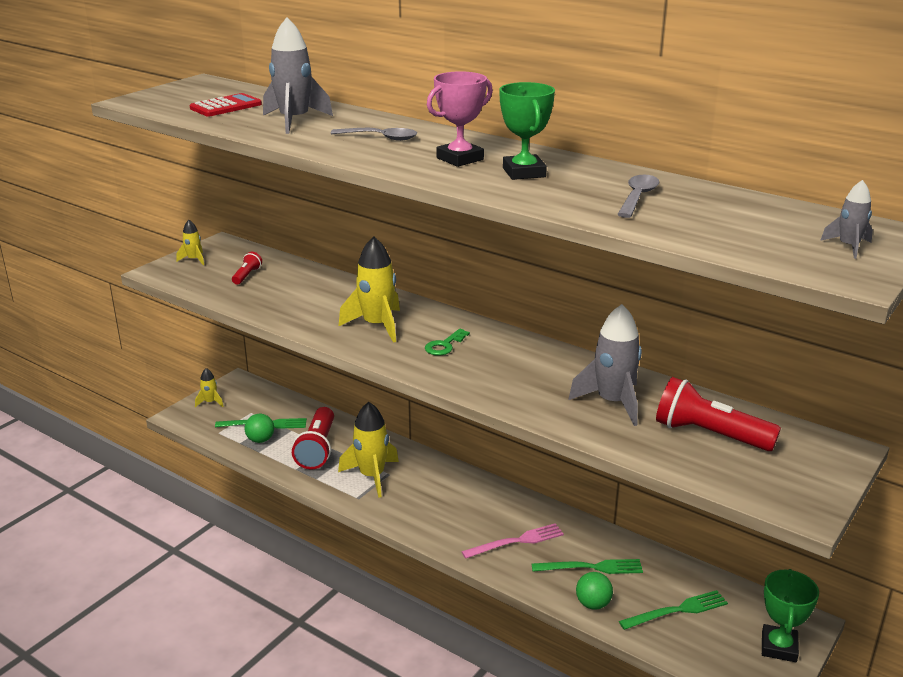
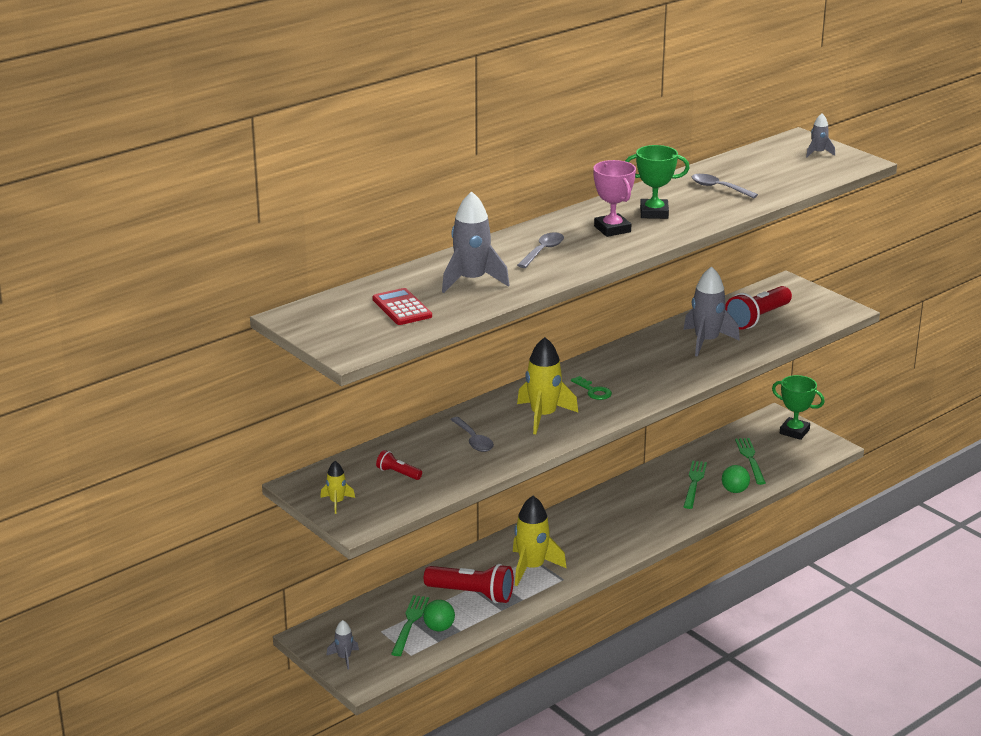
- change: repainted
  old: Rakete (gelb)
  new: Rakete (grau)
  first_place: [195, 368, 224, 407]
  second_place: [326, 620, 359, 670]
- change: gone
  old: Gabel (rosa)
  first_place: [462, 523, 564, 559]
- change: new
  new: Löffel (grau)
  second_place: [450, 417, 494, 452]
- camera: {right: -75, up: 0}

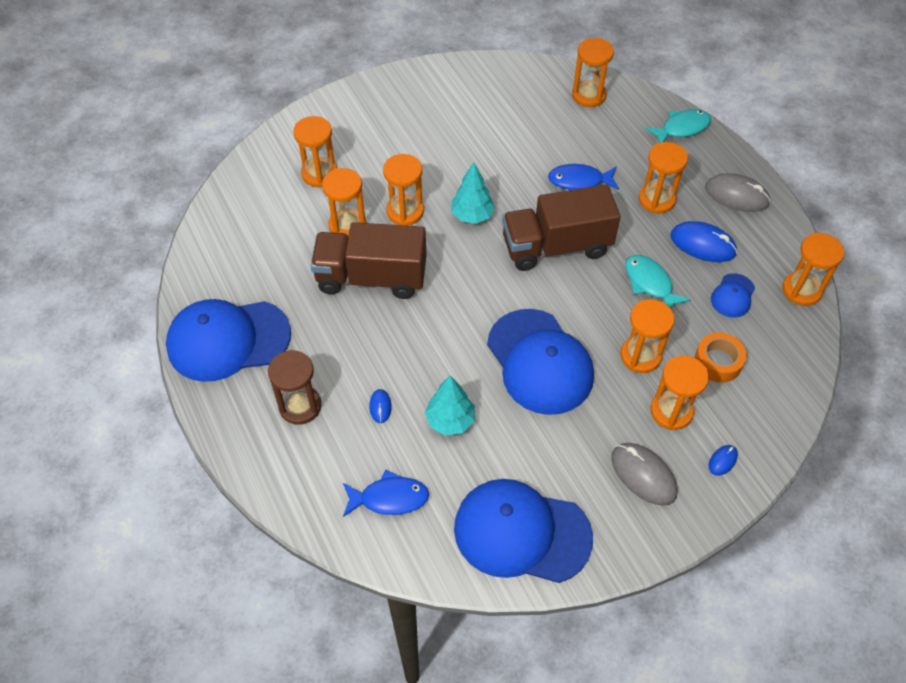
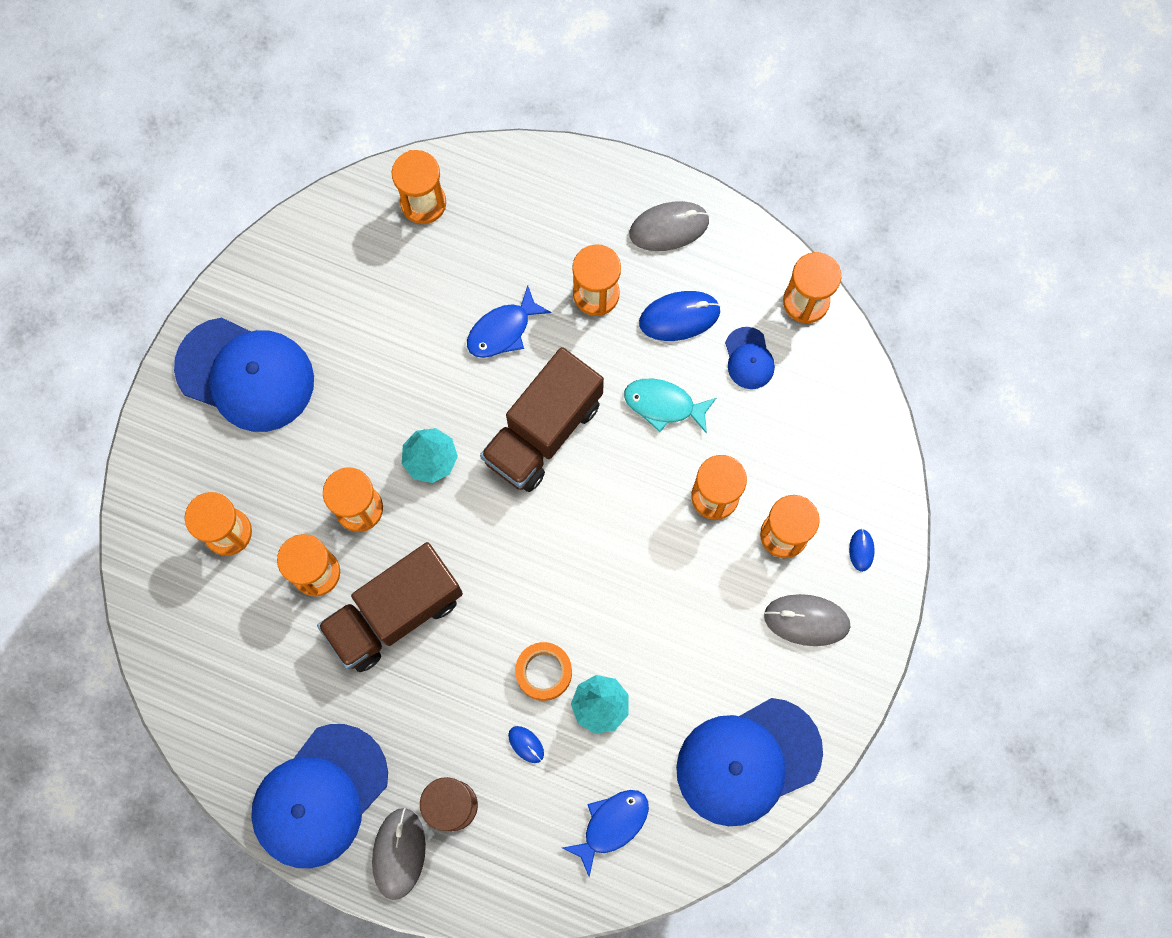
- change: gone
  old: Fisch (türkis)
  first_place: [645, 109, 711, 143]
- change: shifted
  old: Kappe (blau)
  first_place: [487, 309, 594, 415]
  second_place: [174, 318, 314, 432]
- change: shifted
  old: Klebeband (orange)
  first_place: [695, 332, 747, 383]
  second_place: [515, 642, 572, 701]
- change: new
  new: Computermaus (grau)
  second_place: [372, 808, 426, 900]
- camera: {right: -40, up: 20}

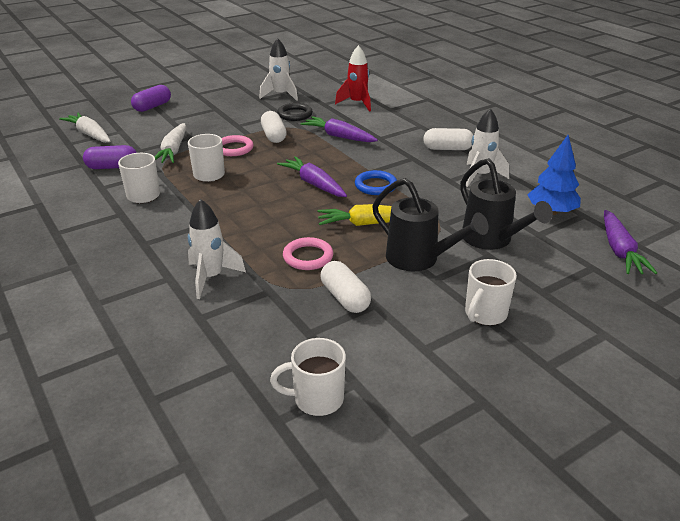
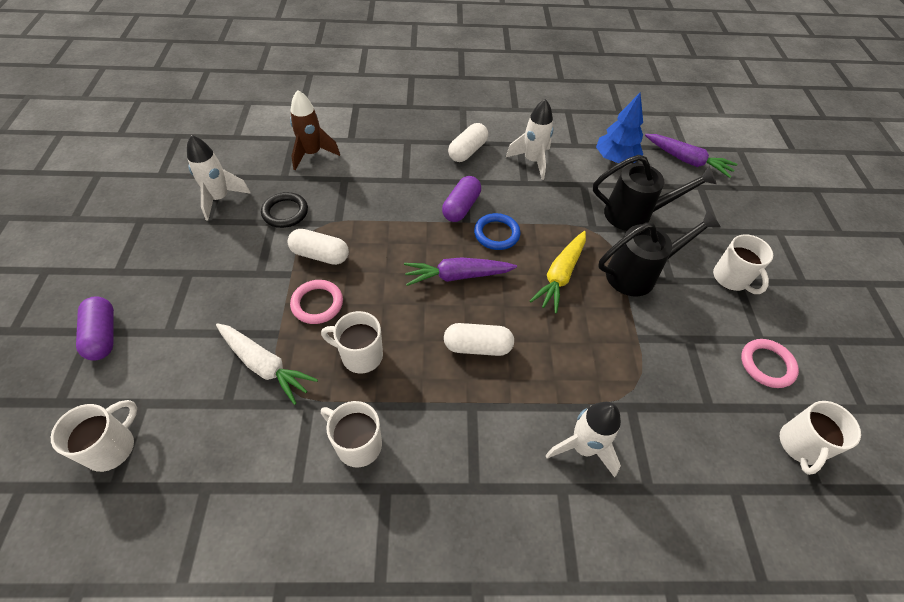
- change: repainted
  old: Rakete (rot)
  new: Rakete (braun)
  first_place: [335, 45, 371, 112]
  second_place: [290, 90, 340, 170]
- change: swapped
  old: Karotte (weiß)
  new: Tasse (weiß)
  first_place: [59, 113, 111, 143]
  second_place: [51, 400, 137, 472]
- change: gone
  old: Karotte (lila)
  first_place: [300, 116, 378, 142]
- change: shifted
  old: Kapsel (lila)
  first_place: [83, 145, 137, 169]
  second_place: [442, 176, 481, 222]
- change: shifted
  old: Ring (rosa)
  first_place: [283, 237, 333, 270]
  second_place: [741, 339, 799, 388]
- change: shifted
  old: Kapsel (weiß)
  first_place: [321, 261, 371, 313]
  second_place: [444, 323, 514, 356]
- camera: {right: -60, up: 20}

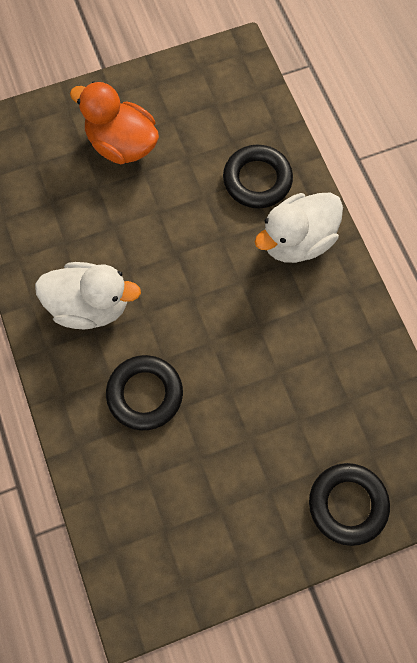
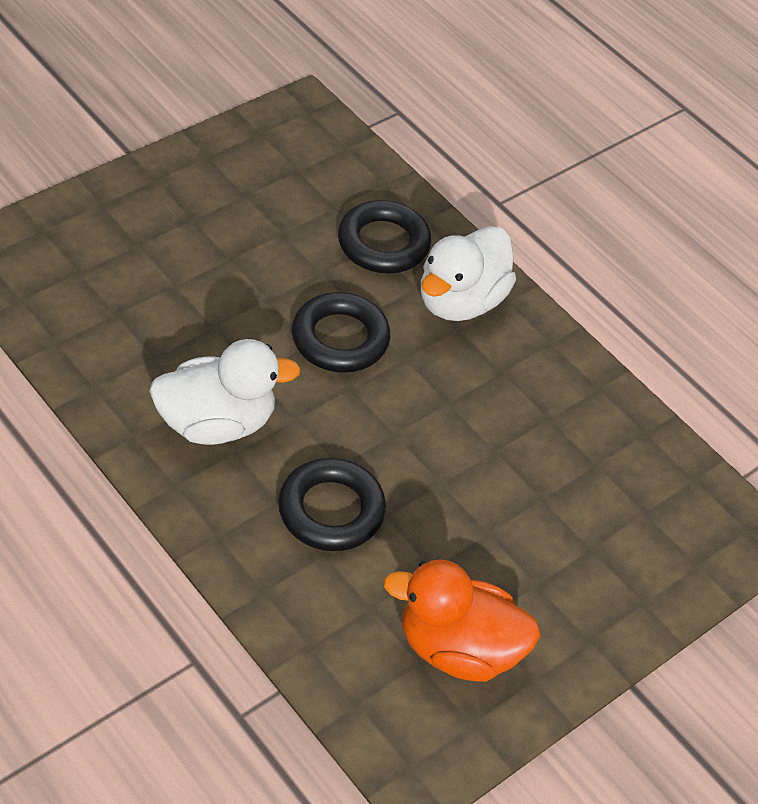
- change: shifted
  old: Ente (orange)
  first_place: [70, 81, 159, 164]
  second_place: [384, 559, 540, 682]
- change: shifted
  old: Ring (schwarz)
  first_place: [309, 463, 390, 546]
  second_place: [292, 292, 390, 373]
- camera: {right: -25, up: -20}

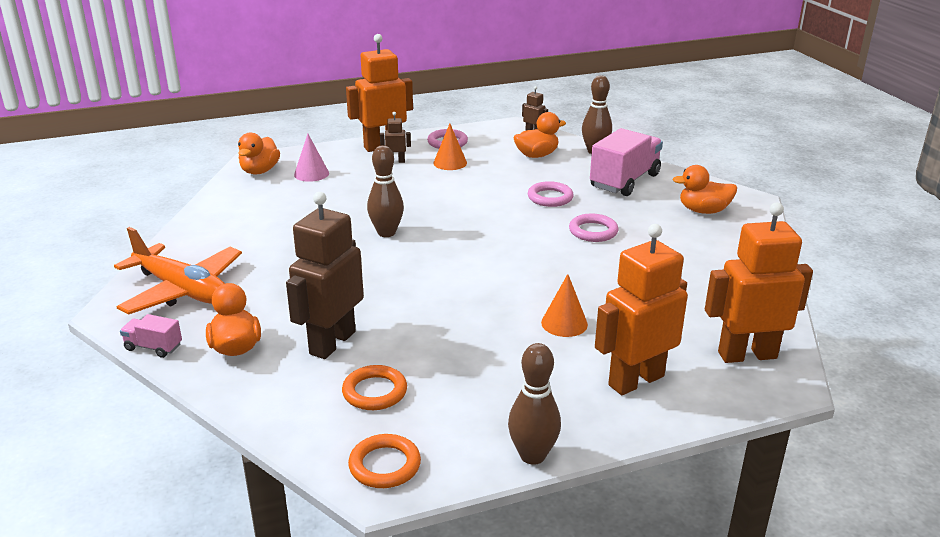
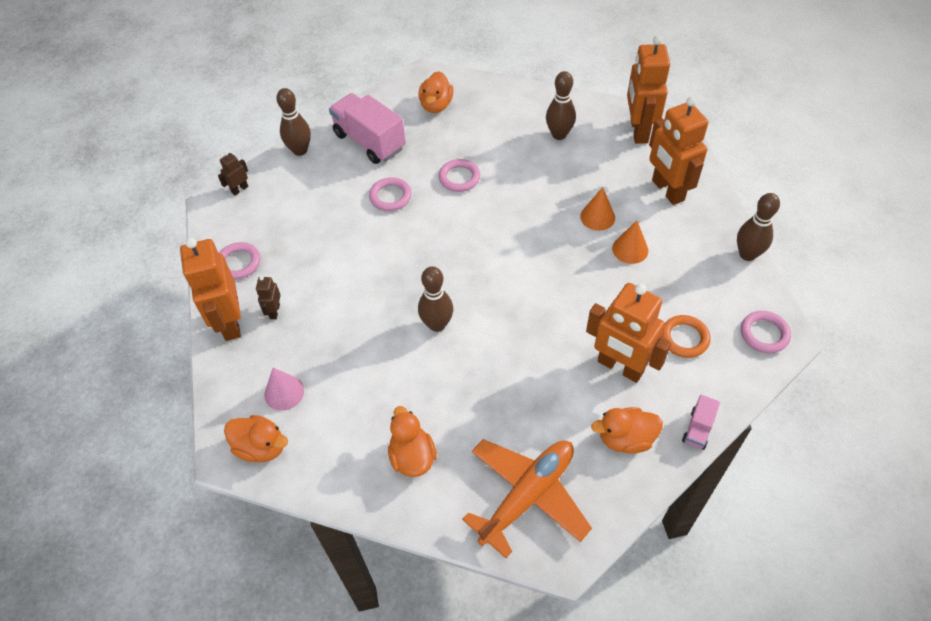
- change: shifted
  old: Ente (orange)
  first_place: [513, 112, 566, 158]
  second_place: [388, 406, 437, 477]
- change: shifted
  old: Kegel (orange)
  first_place: [433, 124, 467, 170]
  second_place: [612, 220, 648, 264]
- change: repainted
  old: Roboter (braun)
  new: Roboter (orange)
  first_place: [286, 192, 364, 359]
  second_place: [586, 283, 671, 383]
- change: shifted
  old: Lastwagen (rosa)
  first_place: [120, 314, 182, 358]
  second_place: [682, 395, 720, 450]
- change: repainted
  old: Ring (orange)
  new: Ring (rosa)
  first_place: [348, 434, 421, 488]
  second_place: [741, 311, 791, 353]
- change: new
  new: Bowlingkegel (braun)
  second_place: [546, 71, 576, 140]
- camera: {right: -80, up: 25}

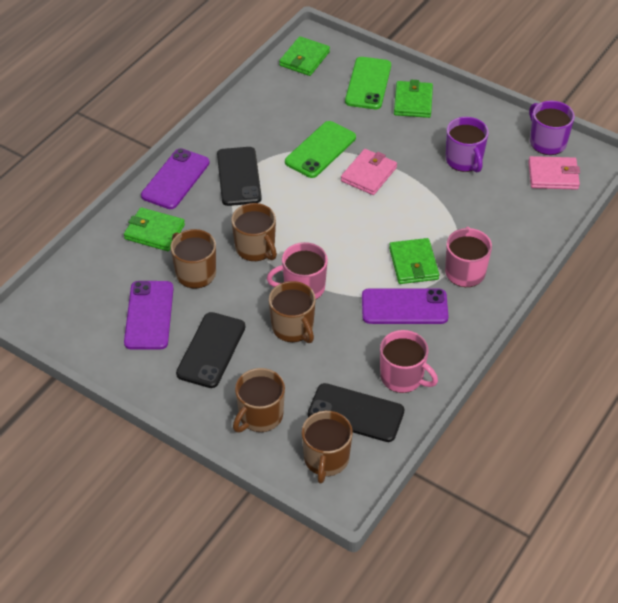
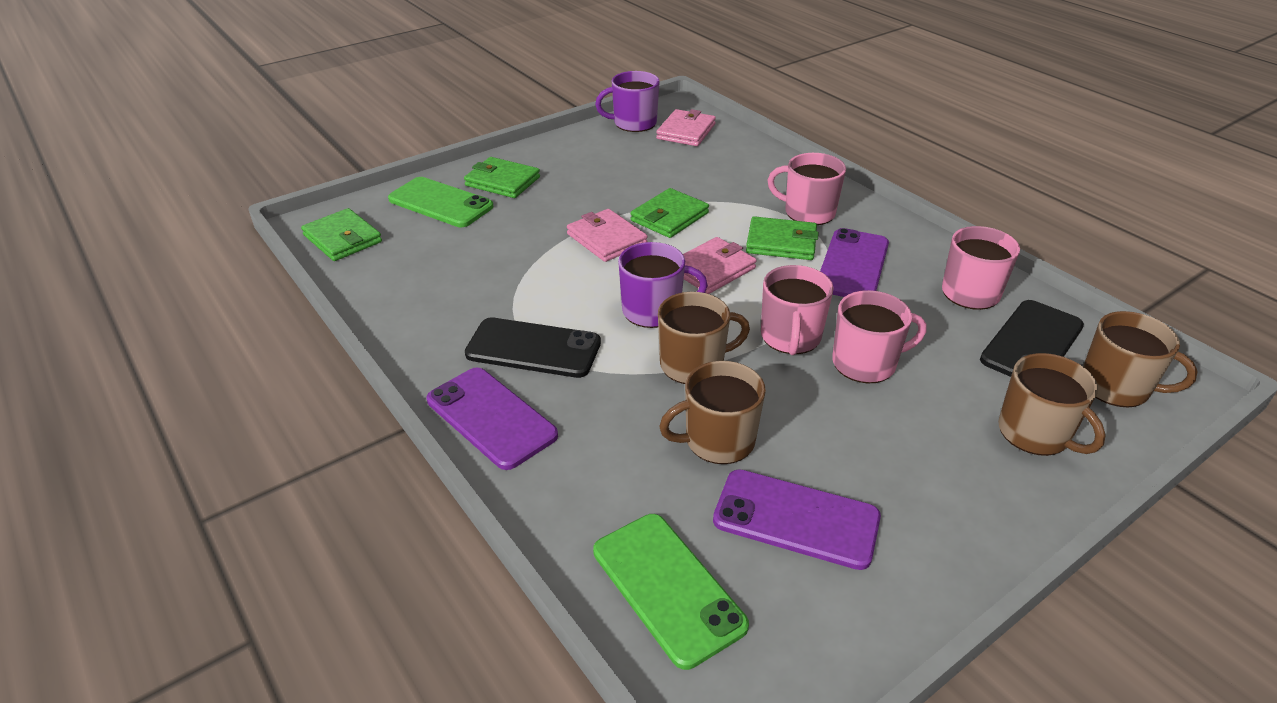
- change: shifted
  old: Tasse (lila)
  first_place: [445, 117, 489, 172]
  second_place: [618, 242, 708, 328]
- change: shifted
  old: Handy (grün)
  first_place: [285, 121, 356, 178]
  second_place: [593, 514, 749, 670]
- change: shifted
  old: Geldbörse (grün)
  first_place: [124, 207, 185, 251]
  second_place: [630, 188, 709, 238]
- change: repainted
  old: Tasse (braun)
  new: Tasse (rosa)
  first_place: [269, 281, 316, 343]
  second_place: [832, 290, 927, 383]
- change: gone
  old: Handy (schwarz)
  first_place: [176, 312, 245, 388]
- change: new
  new: Geldbörse (rosa)
  second_place: [683, 237, 757, 294]
- camera: {right: -70, up: -10}

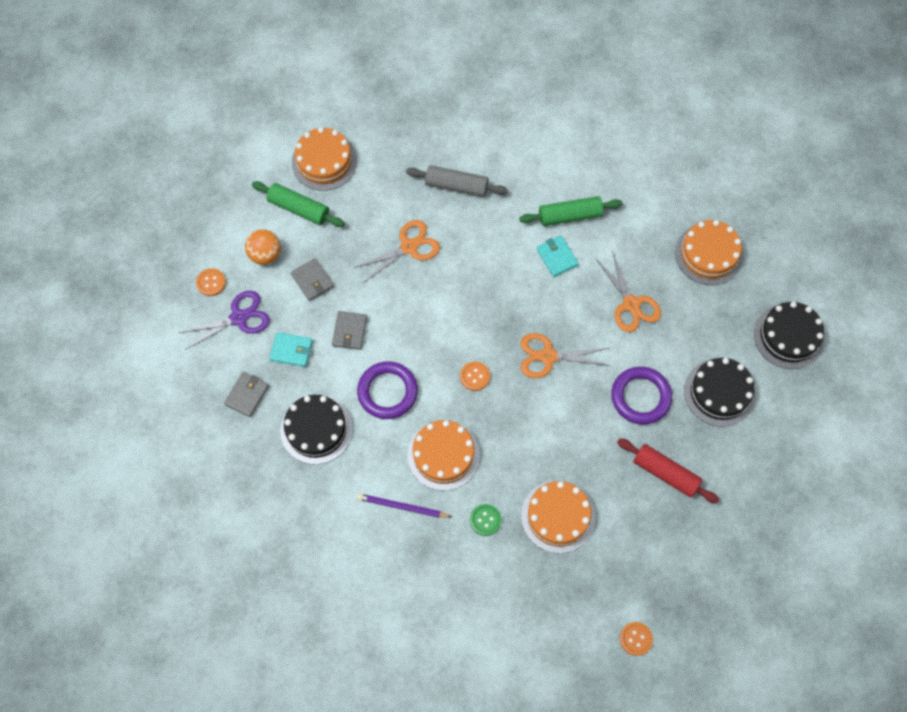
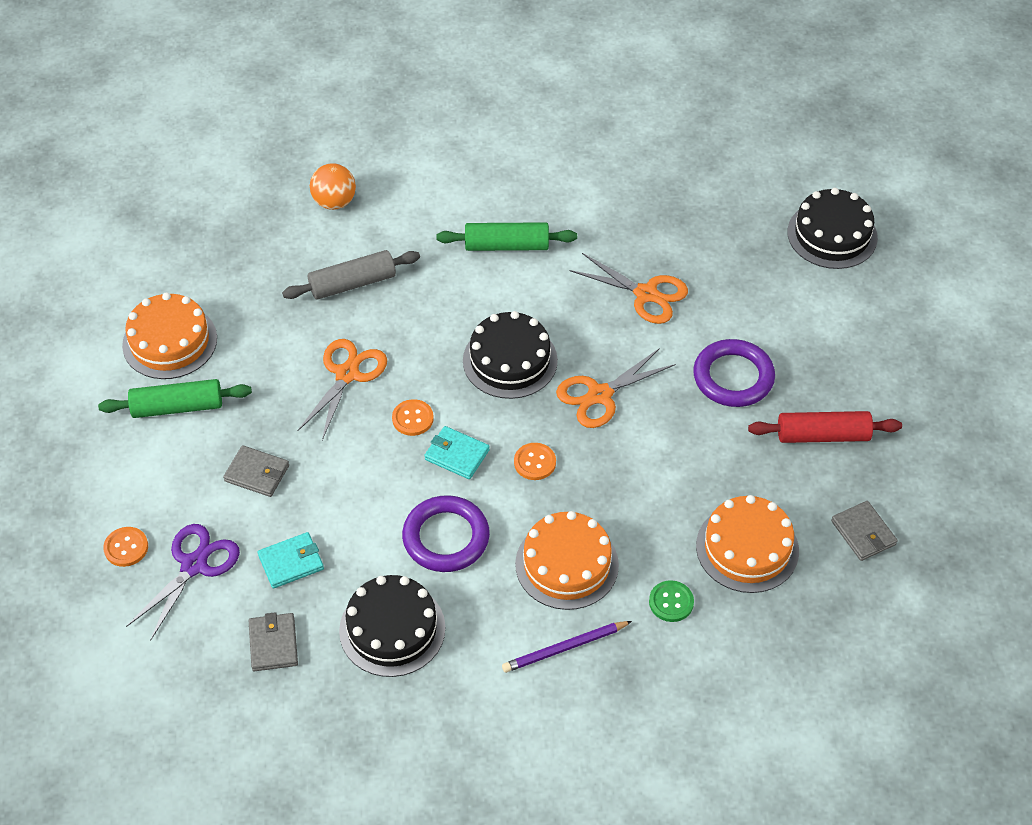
- change: rotated
  old: Nudelholz (grün)
  first_place: [519, 196, 622, 226]
  second_place: [436, 222, 577, 251]
  degrees: 45
- change: gone
  old: Kuchen (orange)
  first_place: [675, 220, 743, 285]
- change: shifted
  old: Ball (orange)
  first_place: [245, 229, 281, 265]
  second_place: [310, 163, 356, 210]
- change: shifted
  old: Geldbörse (türkis)
  first_place: [537, 235, 579, 277]
  second_place: [424, 426, 490, 479]
- change: shifted
  old: Geldbörse (grau)
  first_place: [332, 311, 367, 350]
  second_place: [831, 501, 898, 561]
- change: shifted
  old: Kuchen (schwarz)
  first_place: [684, 358, 756, 427]
  second_place: [463, 311, 558, 399]
- change: shifted
  old: Knopf (orange)
  first_place: [620, 622, 653, 656]
  second_place: [392, 399, 434, 436]
- camera: {right: -35, up: -15}

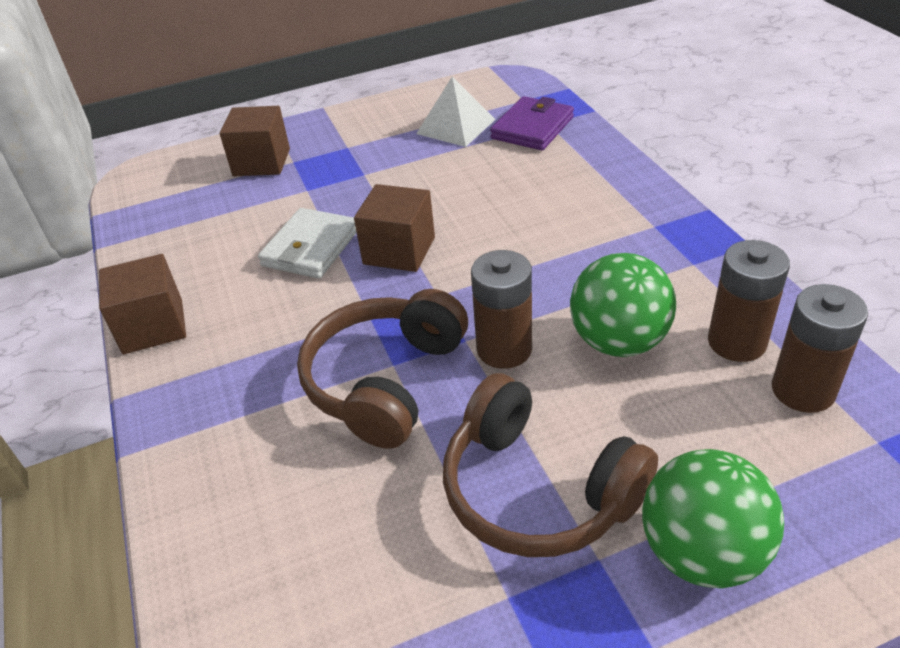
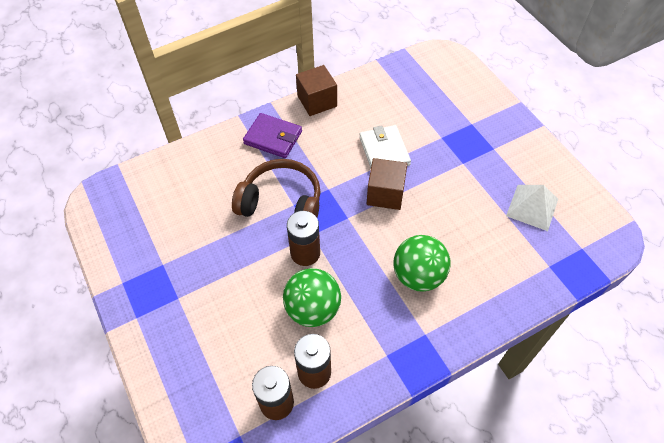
- change: shifted
  old: Geldbörse (lila)
  first_place: [490, 96, 574, 150]
  second_place: [243, 113, 302, 158]
- change: gone
  old: Kubus (braun)
  first_place: [219, 106, 290, 176]
- change: rotated
  old: Geldbörse (weiß)
  first_place: [258, 208, 357, 279]
  second_place: [359, 125, 411, 168]
  degrees: 60
- change: gone
  old: Kopfhörer (braun)
  first_place: [443, 373, 658, 557]
- change: shifted
  old: Ball (grün)
  first_place: [642, 449, 784, 588]
  second_place: [394, 235, 451, 292]
- camera: {right: 80, up: 15}

